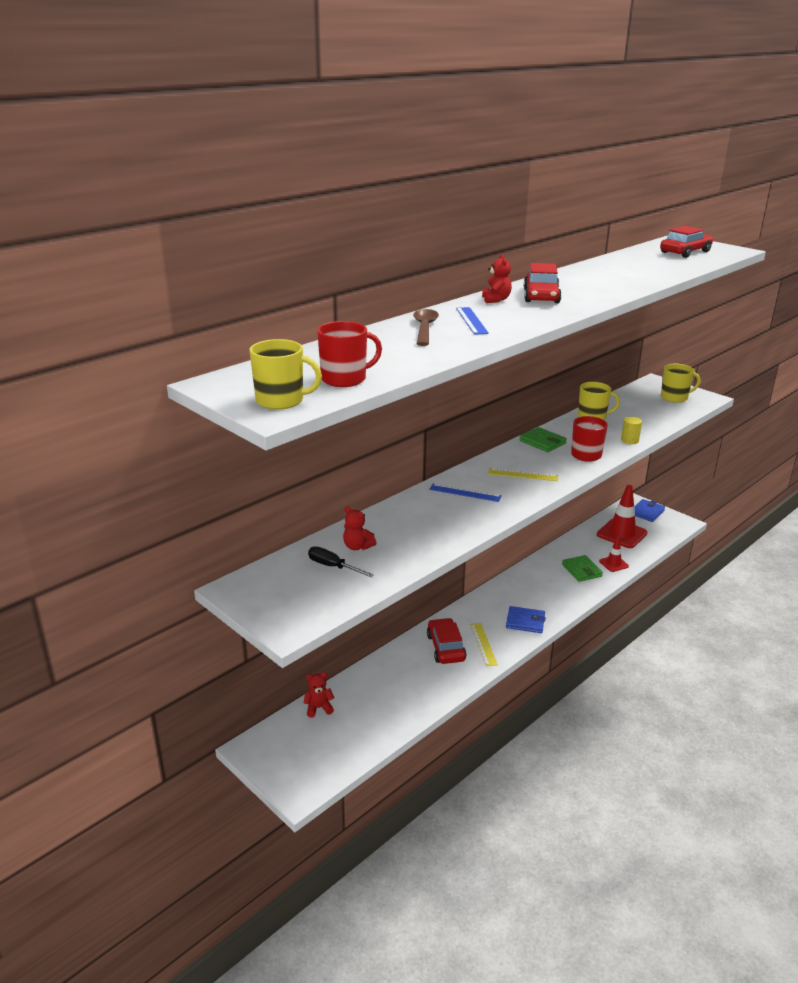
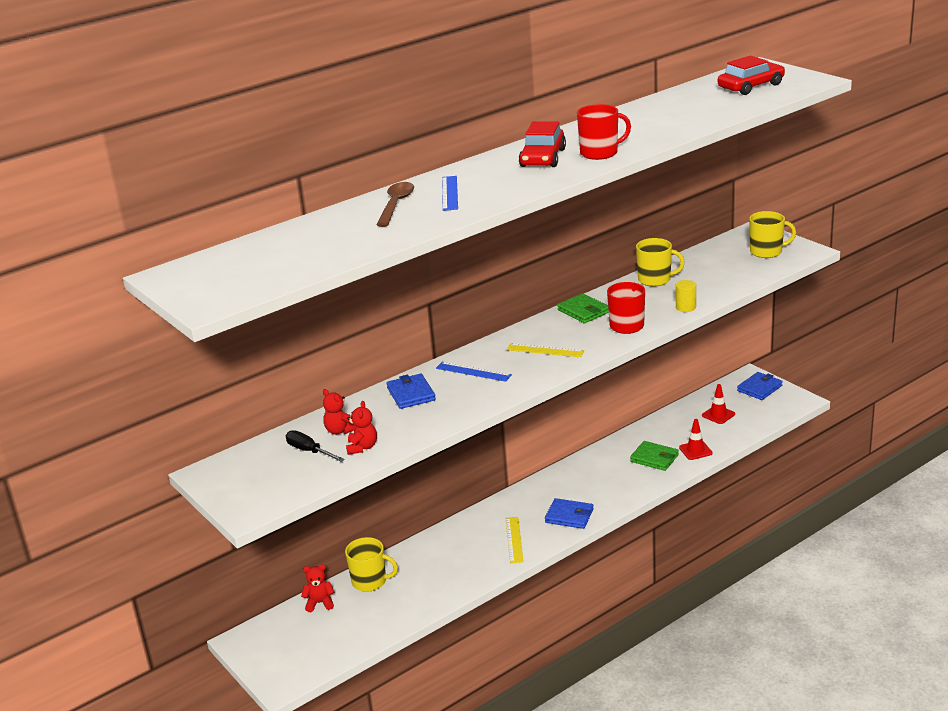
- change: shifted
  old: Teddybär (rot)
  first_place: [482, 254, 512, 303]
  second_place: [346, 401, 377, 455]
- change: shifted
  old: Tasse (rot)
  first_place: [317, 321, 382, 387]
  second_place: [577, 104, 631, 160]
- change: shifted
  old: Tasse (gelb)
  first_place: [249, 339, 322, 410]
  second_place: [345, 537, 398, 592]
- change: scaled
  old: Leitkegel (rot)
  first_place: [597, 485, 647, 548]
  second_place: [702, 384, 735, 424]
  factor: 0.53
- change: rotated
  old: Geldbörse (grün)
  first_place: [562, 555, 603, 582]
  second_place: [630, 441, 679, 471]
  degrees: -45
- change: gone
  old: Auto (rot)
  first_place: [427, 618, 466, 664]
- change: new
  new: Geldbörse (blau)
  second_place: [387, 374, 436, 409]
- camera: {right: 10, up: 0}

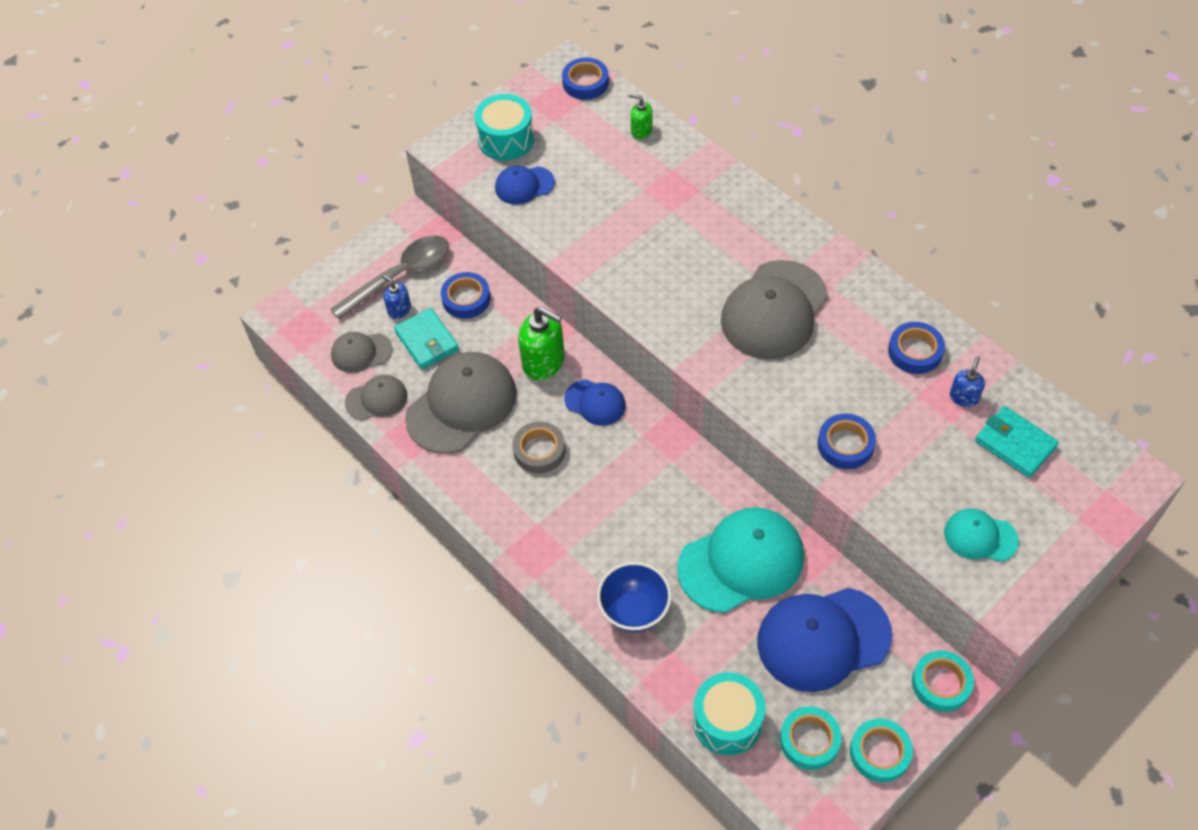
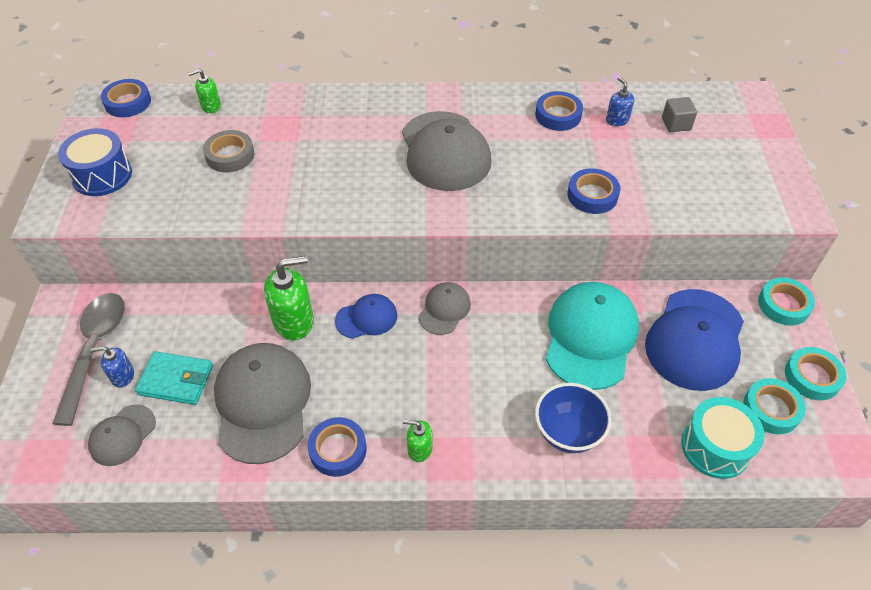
- change: repainted
  old: Trommel (türkis)
  new: Trommel (blau)
  first_place: [474, 94, 534, 161]
  second_place: [58, 128, 132, 196]
- change: gone
  old: Kappe (blau)
  first_place: [495, 165, 555, 205]
- change: shifted
  old: Klebeband (blau)
  first_place: [441, 272, 490, 319]
  second_place: [307, 417, 367, 477]
- change: shifted
  old: Kappe (grau)
  first_place: [345, 375, 407, 420]
  second_place: [418, 282, 471, 335]
- change: swapped
  old: Geldbörse (türkis)
  new: Kubus (grau)
  first_place: [975, 406, 1059, 478]
  second_place: [662, 97, 697, 132]
- change: shifted
  old: Klebeband (grau)
  first_place: [512, 421, 566, 473]
  second_place: [203, 130, 254, 172]
- change: gone
  old: Kappe (türkis)
  first_place: [944, 509, 1019, 562]
- change: new
  new: Seifenspender (grün)
  second_place: [403, 420, 433, 462]
- camera: {right: -50, up: -5}

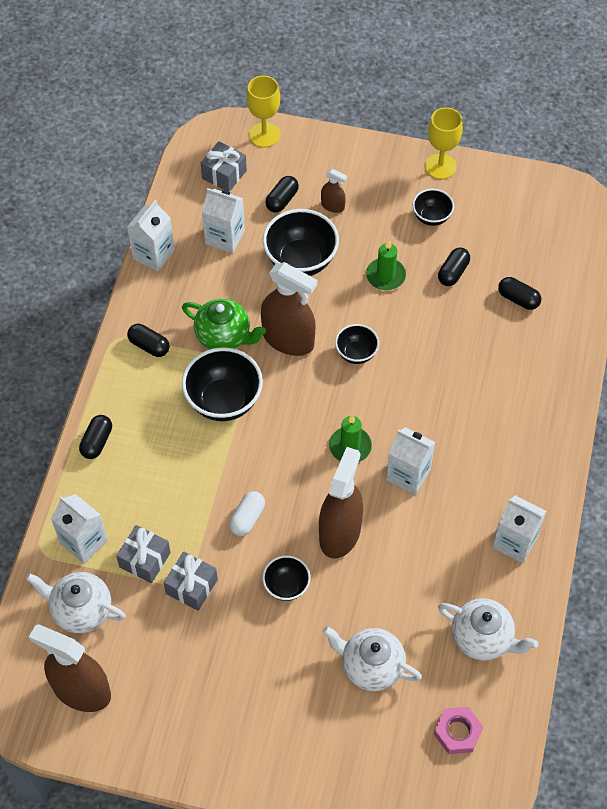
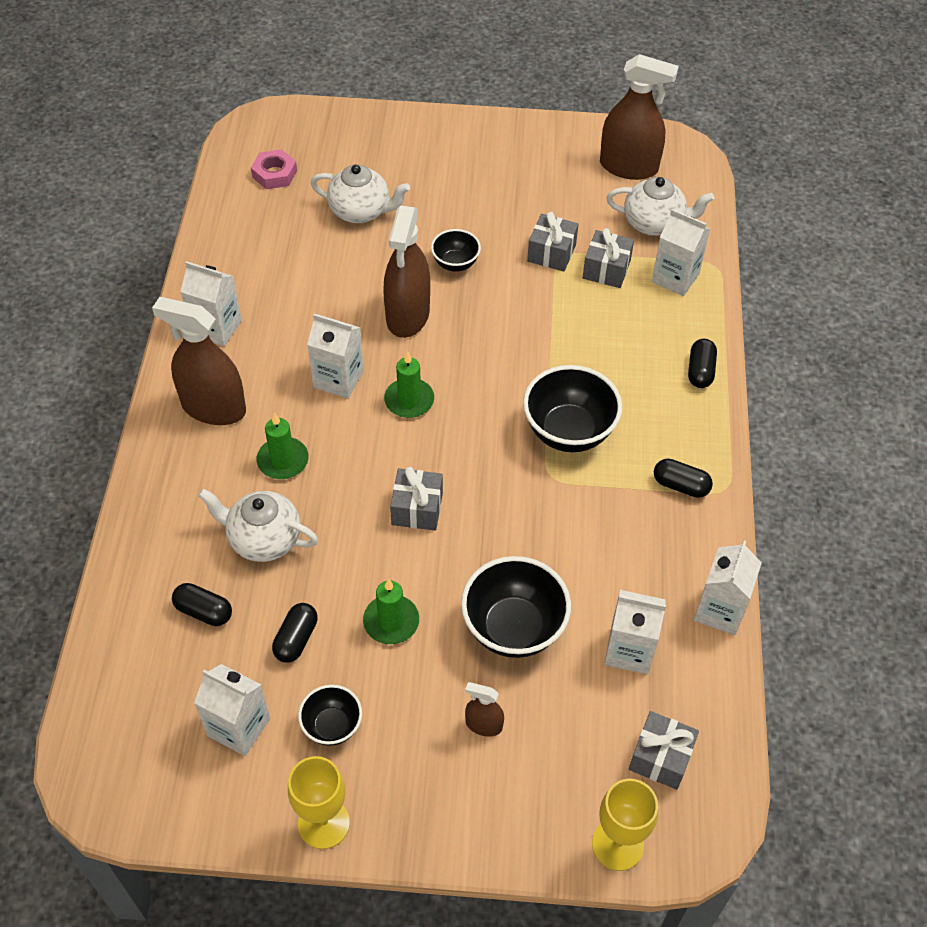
- change: gone
  old: Kapsel (schwarz)
  first_place: [265, 176, 299, 213]
- change: shifted
  old: Sprühflasche (braun)
  first_place: [261, 262, 317, 356]
  second_place: [152, 297, 246, 425]
- change: gone
  old: Teekanne (grün)
  first_place: [182, 298, 266, 349]
- change: swapped
  old: Schüssel (schwarz)
  new: Geschenk (grau)
  first_place: [335, 324, 379, 364]
  second_place: [390, 467, 443, 530]
- change: gone
  old: Kapsel (weiß)
  first_place: [229, 491, 265, 536]
- change: shifted
  old: Teekanne (weiß)
  first_place: [438, 598, 538, 661]
  second_place: [198, 489, 318, 562]
- change: new
  new: Kerze (grün)
  second_place: [257, 413, 309, 479]
- change: new
  new: Getränkekarton (weiß)
  second_place: [194, 664, 270, 756]
- camera: {right: 170, up: -5}

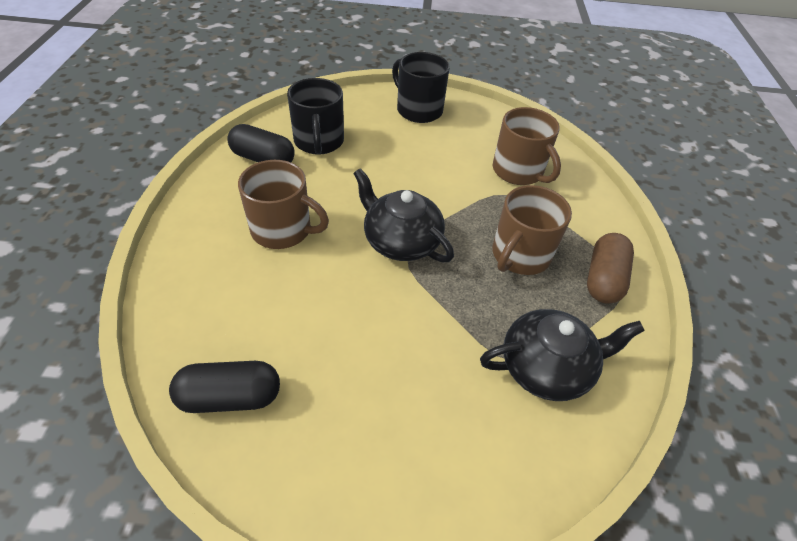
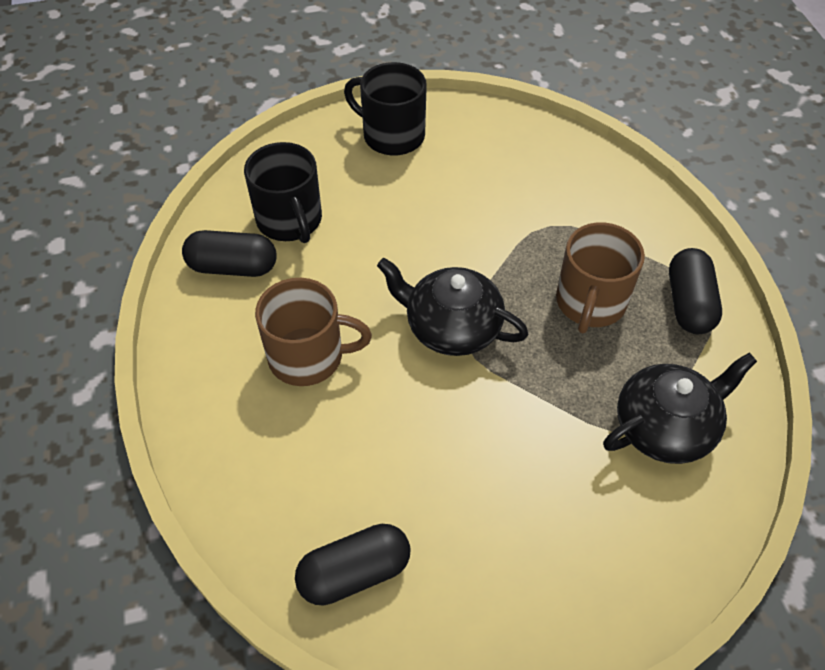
- change: gone
  old: Tasse (braun)
  first_place: [493, 107, 561, 185]
- change: repainted
  old: Kapsel (braun)
  new: Kapsel (schwarz)
  first_place: [587, 233, 634, 304]
  second_place: [669, 248, 722, 334]
- camera: {right: -15, up: 5}

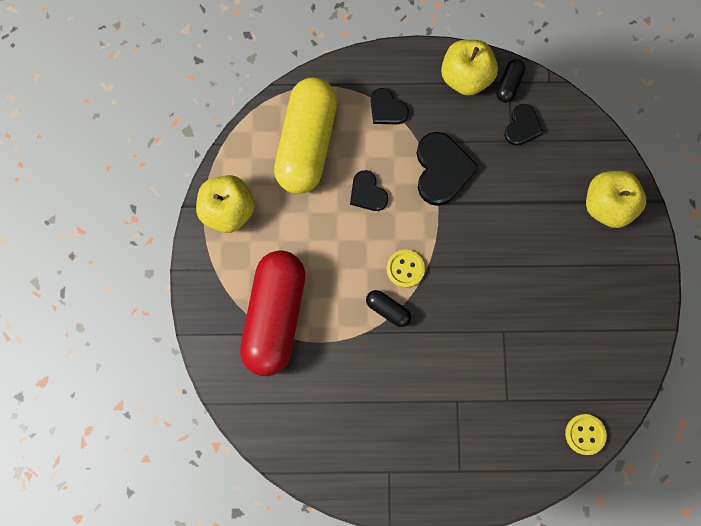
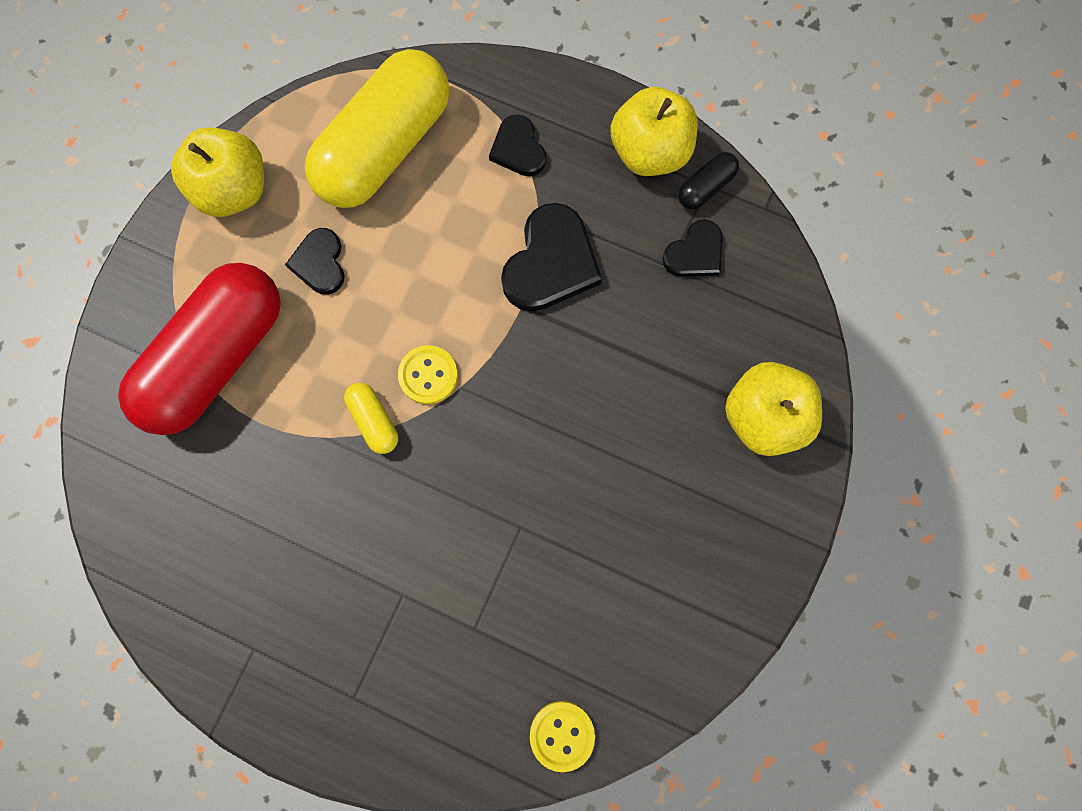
- change: shifted
  old: Herz (schwarz)
  first_place: [350, 170, 388, 211]
  second_place: [285, 228, 345, 295]
- change: repainted
  old: Kapsel (schwarz)
  new: Kapsel (gelb)
  first_place: [366, 290, 411, 327]
  second_place: [344, 383, 398, 454]
- camera: {right: 25, up: 0}

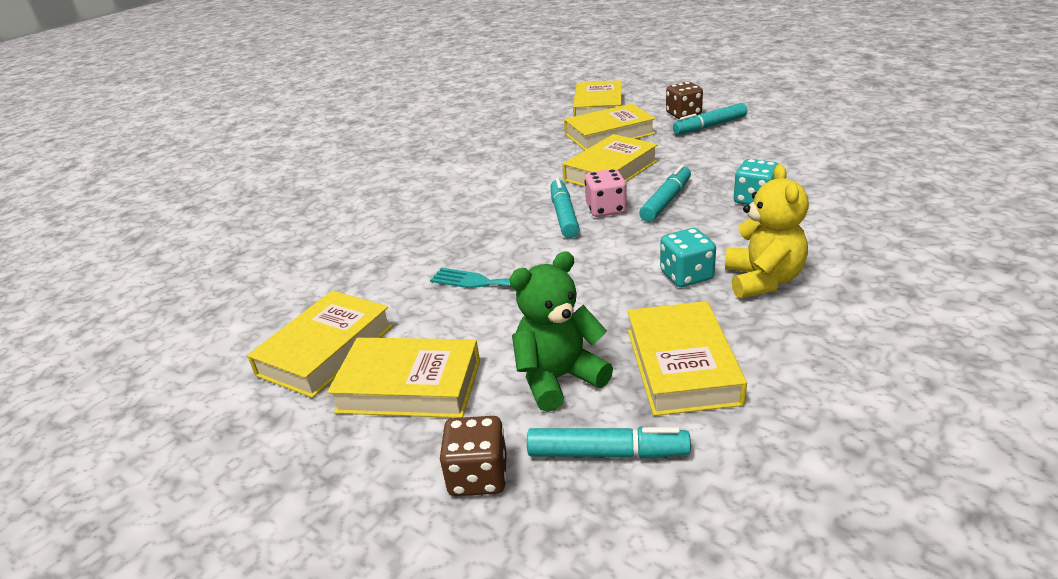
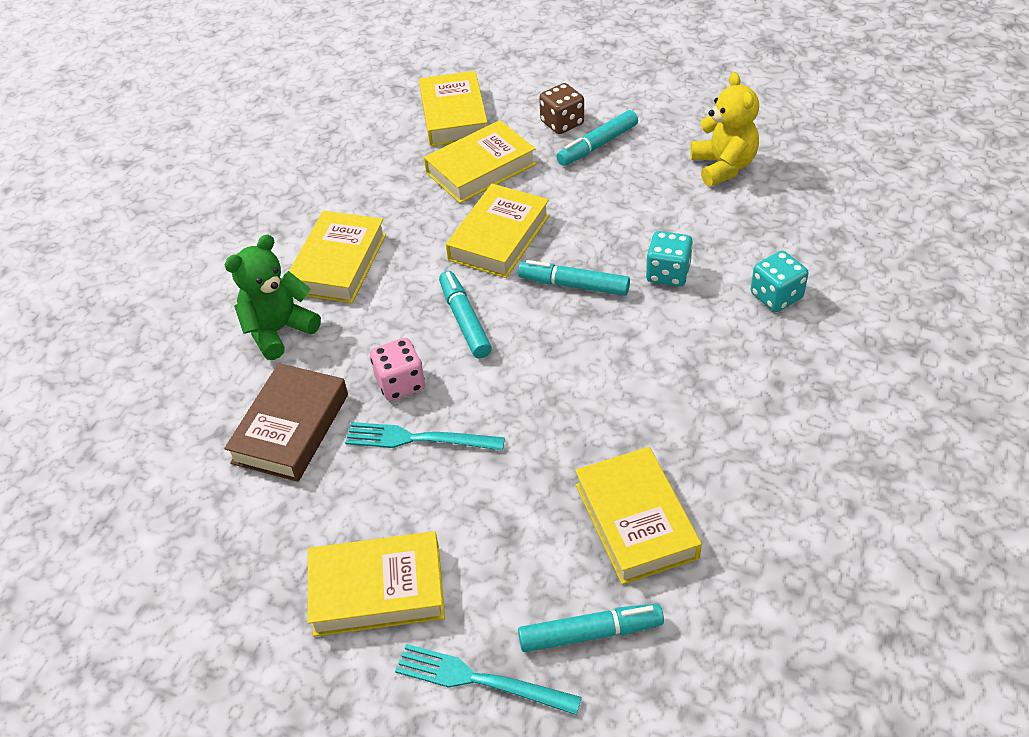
- change: shifted
  old: Teddybär (gelb)
  first_place: [725, 164, 809, 298]
  second_place: [691, 72, 759, 187]
- change: rotated
  old: Filzstift (türkis)
  first_place: [639, 165, 691, 222]
  second_place: [518, 260, 630, 296]
  degrees: -90
- change: shifted
  old: Spielwürfel (rosa)
  first_place: [585, 169, 627, 217]
  second_place: [370, 338, 425, 401]
- change: shifted
  old: Spielwürfel (türkis)
  first_place: [660, 228, 716, 287]
  second_place: [751, 251, 809, 312]
- change: shifted
  old: Teddybär (grün)
  first_place: [510, 251, 613, 412]
  second_place: [225, 234, 321, 360]
- change: shifted
  old: Buch (gelb)
  first_place: [247, 290, 393, 398]
  second_place: [289, 211, 386, 303]
- change: swapped
  old: Spielwürfel (braun)
  new: Gabel (türkis)
  first_place: [439, 416, 507, 496]
  second_place: [395, 644, 582, 715]
- change: new
  new: Buch (braun)
  second_place: [224, 363, 348, 482]
- camera: {right: -15, up: 15}

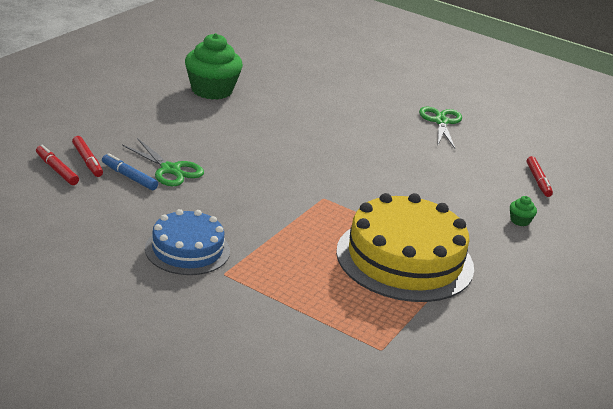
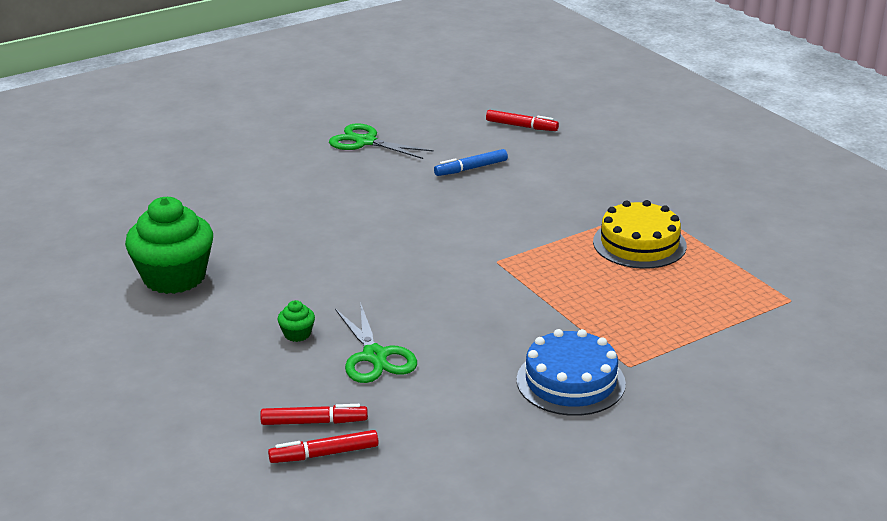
- change: rotated
  old: Schere (grün)
  first_place: [122, 138, 204, 186]
  second_place: [335, 302, 417, 383]
  degrees: 90
- change: shifted
  old: Filzstift (blau)
  first_place: [102, 153, 158, 190]
  second_place: [434, 149, 508, 176]
- change: scaled
  old: Kuchen (gelb)
  first_place: [336, 193, 474, 302]
  second_place: [593, 200, 687, 269]
  factor: 0.59
- change: shifted
  old: Muffin (grün)
  first_place: [510, 196, 537, 226]
  second_place: [278, 300, 315, 342]
- camera: {right: -60, up: 0}

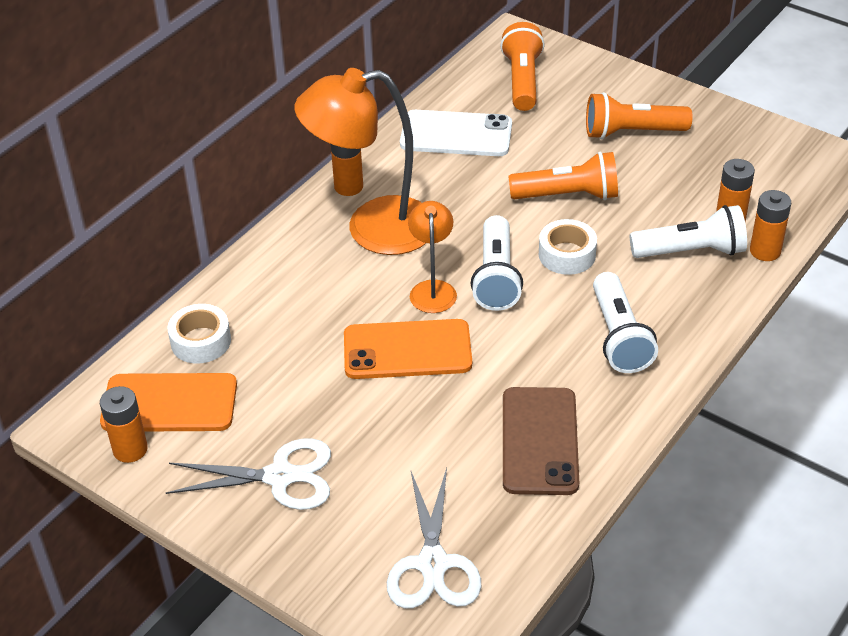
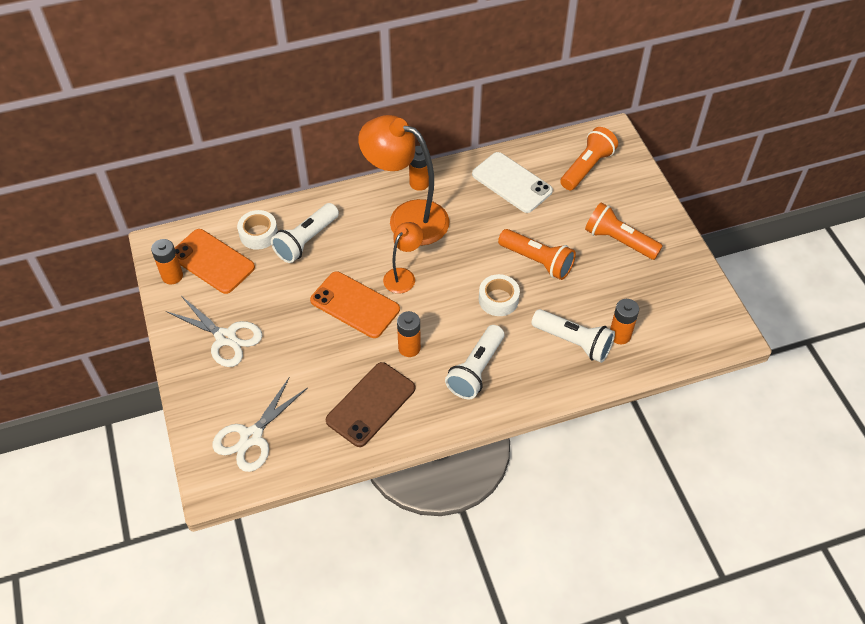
- change: shifted
  old: Batterie (orange)
  first_place: [750, 190, 791, 261]
  second_place: [397, 311, 421, 357]
- change: shifted
  old: Taschenlampe (weiß)
  first_place: [471, 215, 523, 311]
  second_place: [271, 203, 339, 263]
- camera: {right: 35, up: 10}

